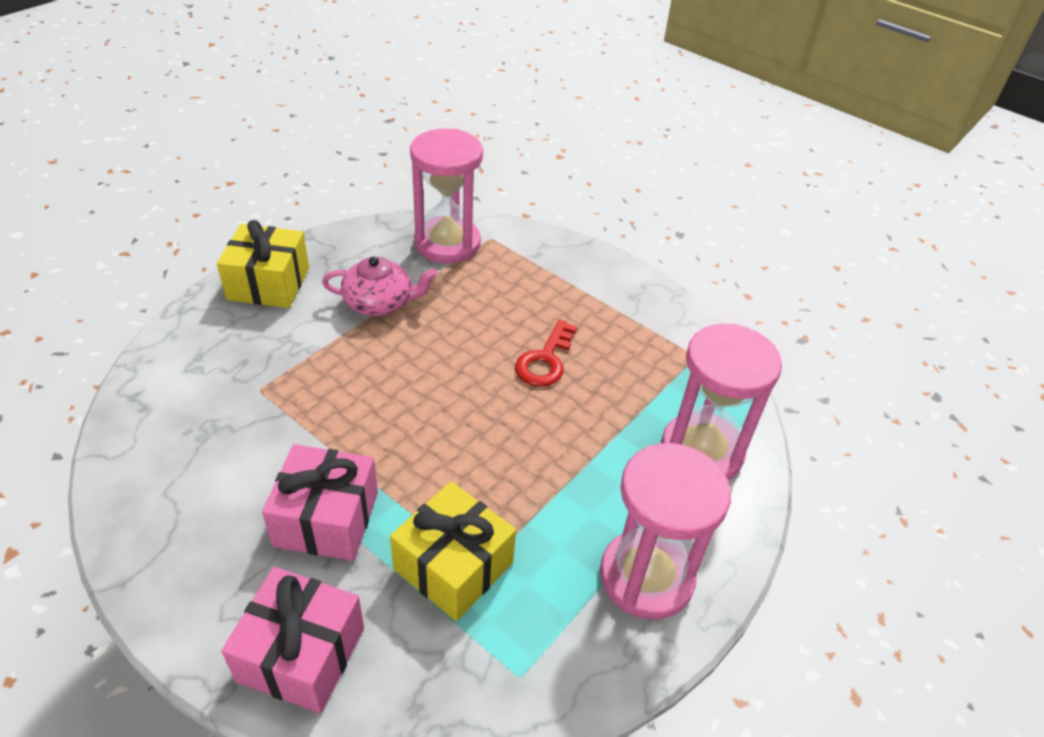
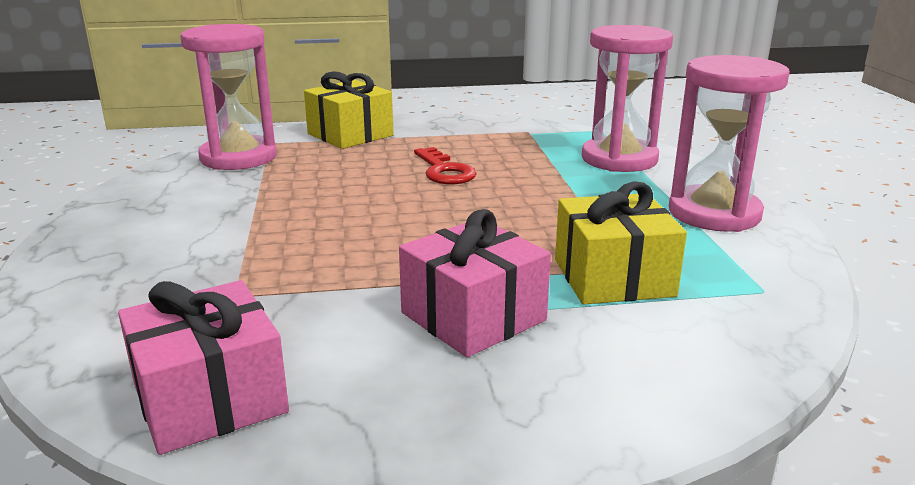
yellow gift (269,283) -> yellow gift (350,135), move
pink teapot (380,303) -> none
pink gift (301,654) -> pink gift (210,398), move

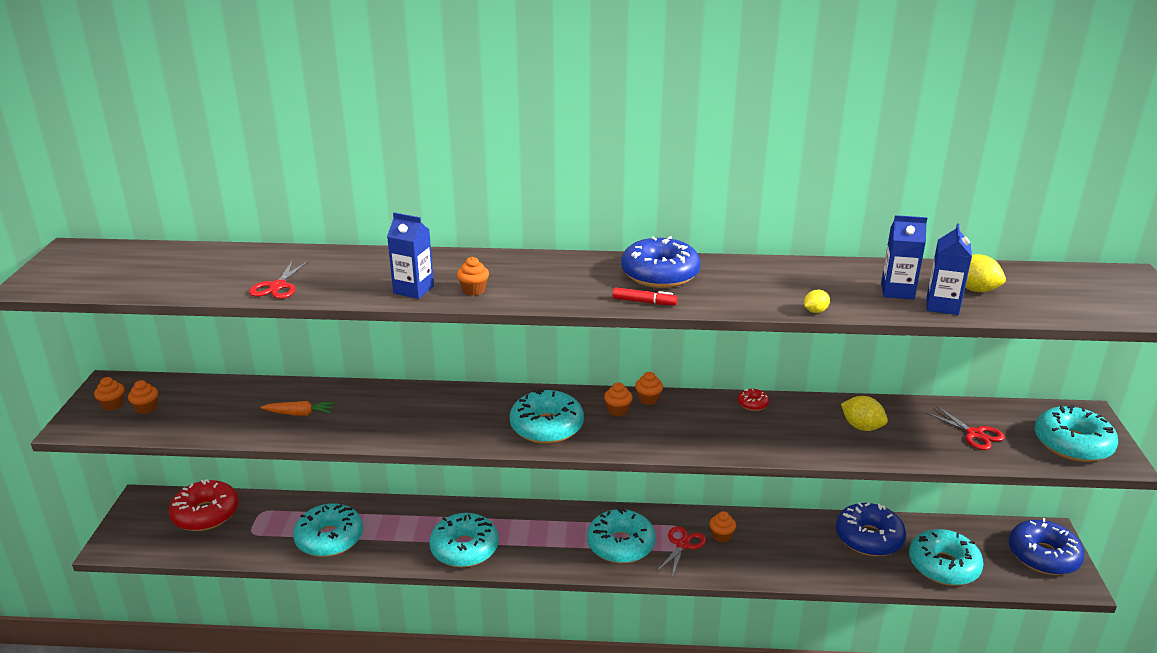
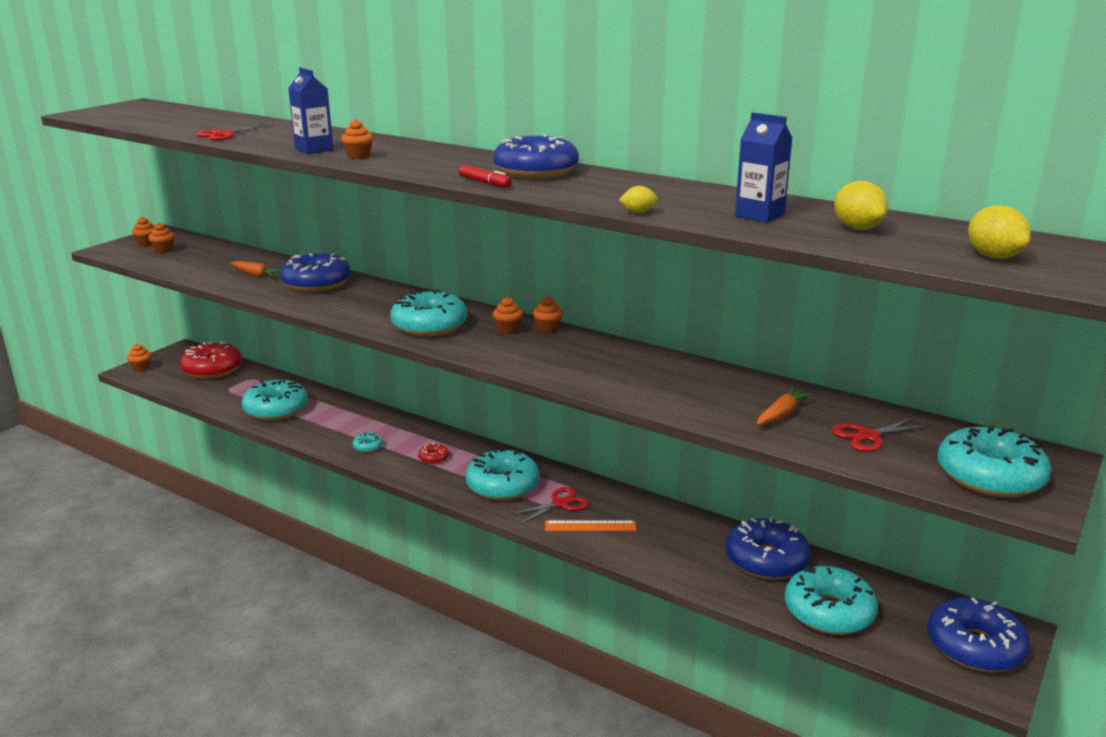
blue carton (942,306) -> none
red donut (753,404) -> red donut (433,458), move
yellow lemon (862,427) -> yellow lemon (993,257), move
red scissors (974,434) -> red scissors (868,436), 75 degrees clockwise
orange cupcake (721,536) -> orange cupcake (141,368), move
turquoise donut (464,548) -> turquoise donut (368,447), x0.43
none -> blue donut (316,283)
none -> orange carrot (782,414)
none -> orange ruler (590,526)

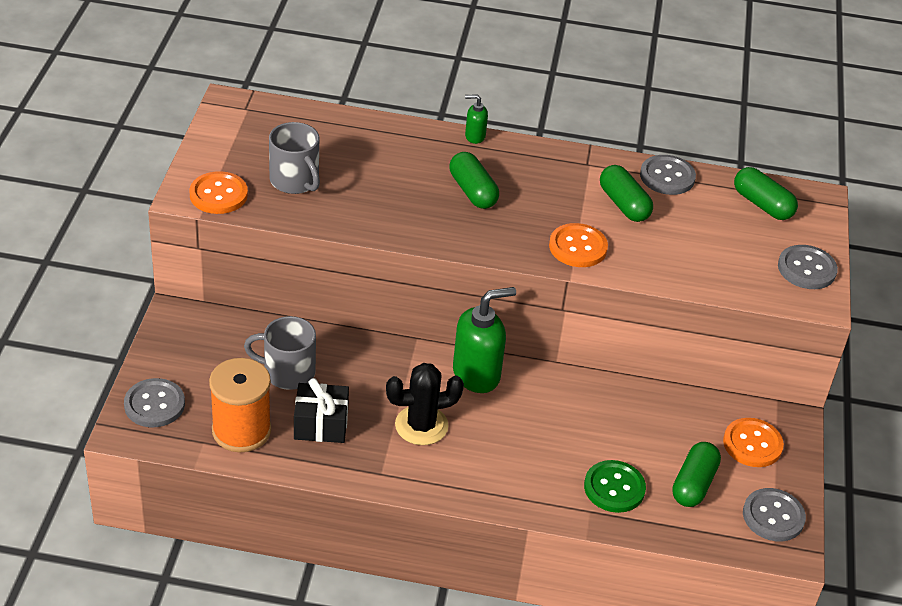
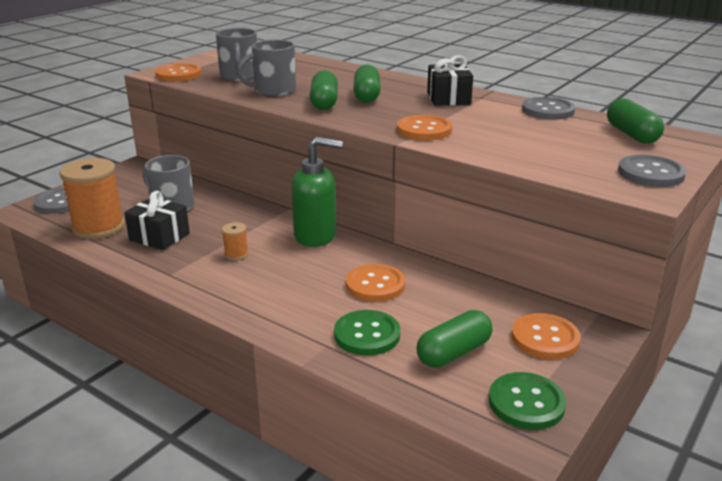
green soap dispenser (474,136) -> none
green capsule (623,204) -> green capsule (324,102), move
black cactus (421,425) -> orange spool (236,254)
grey button (773,516) -> green button (526,403)
none -> grey mug (273,90)
none -> black gift (448,98)
none -> orange button (375,285)

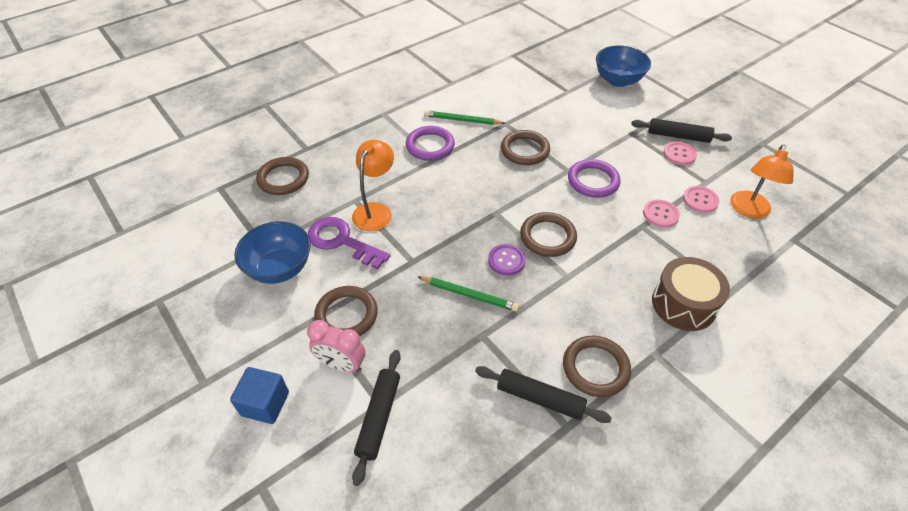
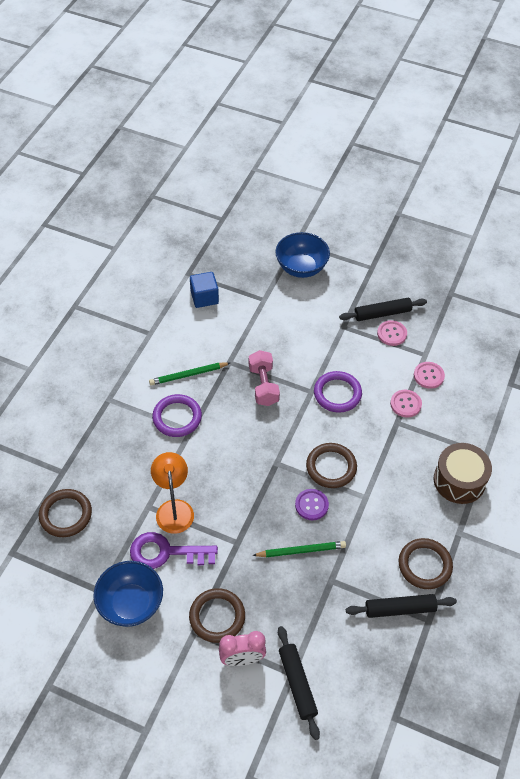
brown ring (525,150) -> pink dumbbell (263,385)
orange lamp (748,211) -> none
blue cube (265,404) -> blue cube (204,297), move

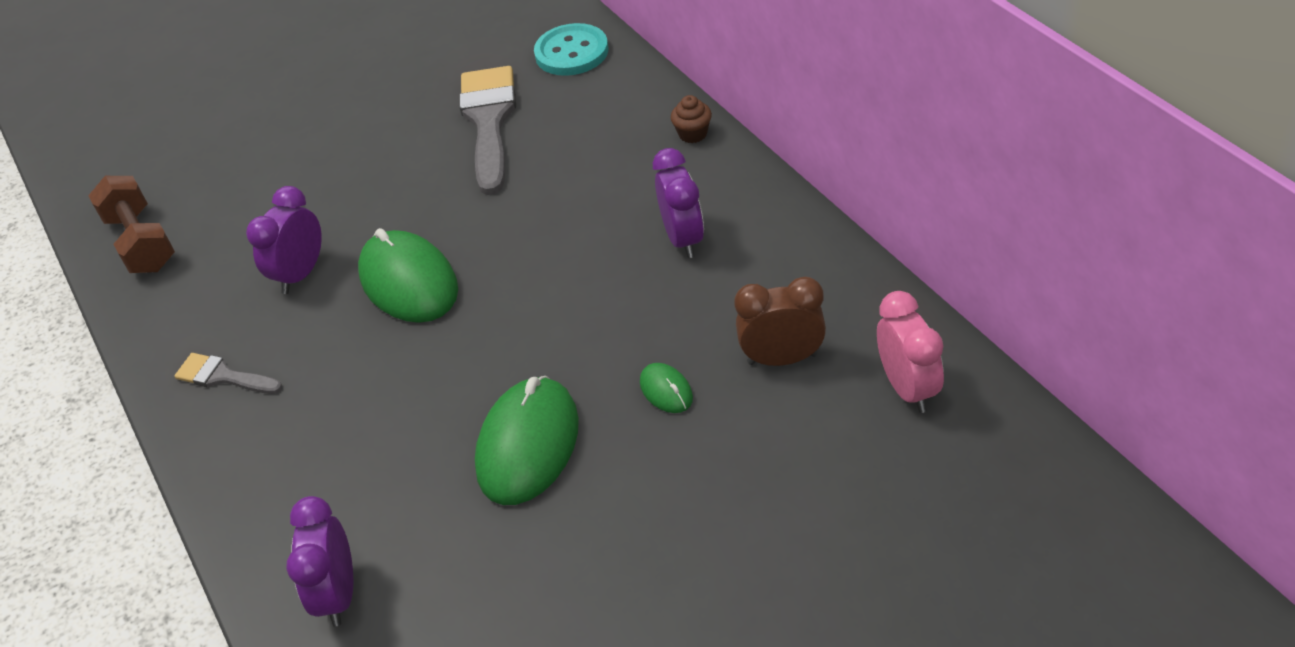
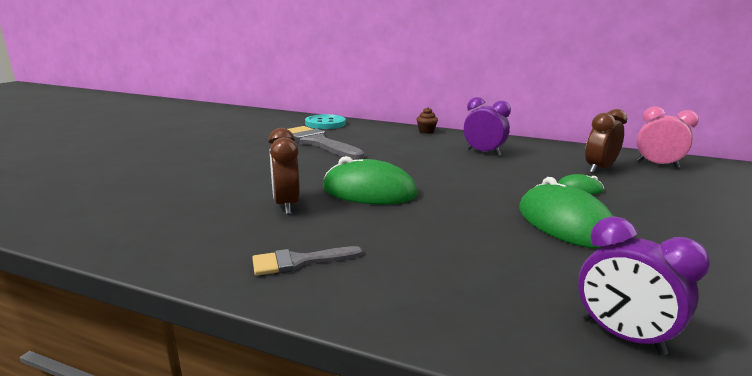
brown dumbbell (141,242) -> none
purple clock (301,274) -> brown clock (286,205)

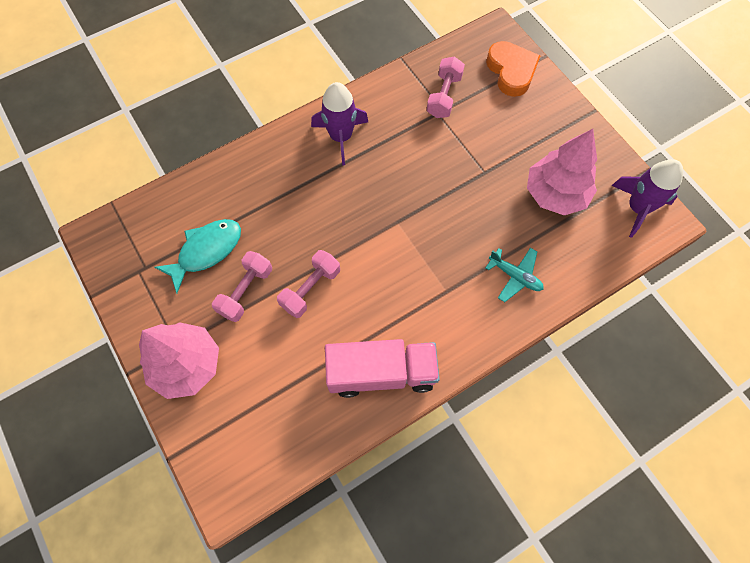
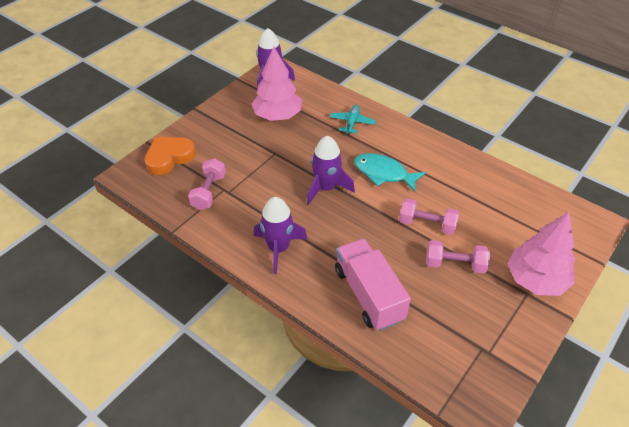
pink dumbbell (444,96) -> pink dumbbell (209,192), 75 degrees counterclockwise
turquoise fish (206,251) -> turquoise fish (384,173), move
pink truck (381,373) -> pink truck (368,294), move
none -> purple rocket (326,188)

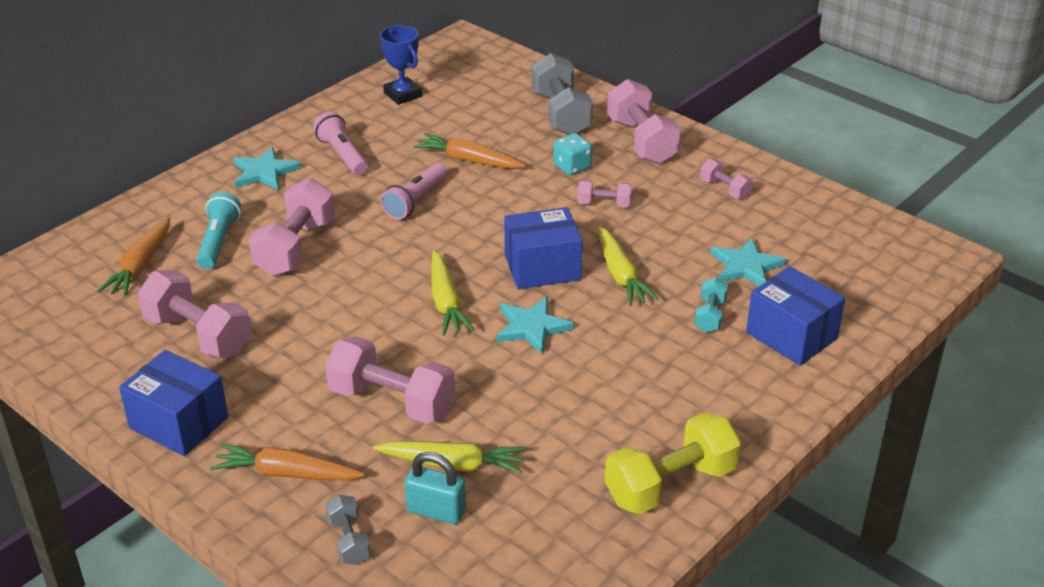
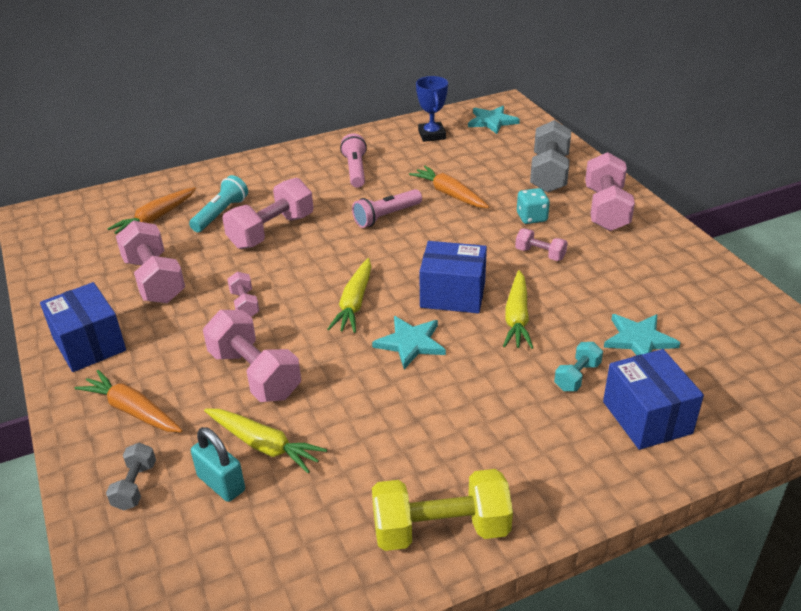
turquoise star (264,172) -> turquoise star (492,121), move
pink dumbbell (725,189) -> pink dumbbell (244,304), move

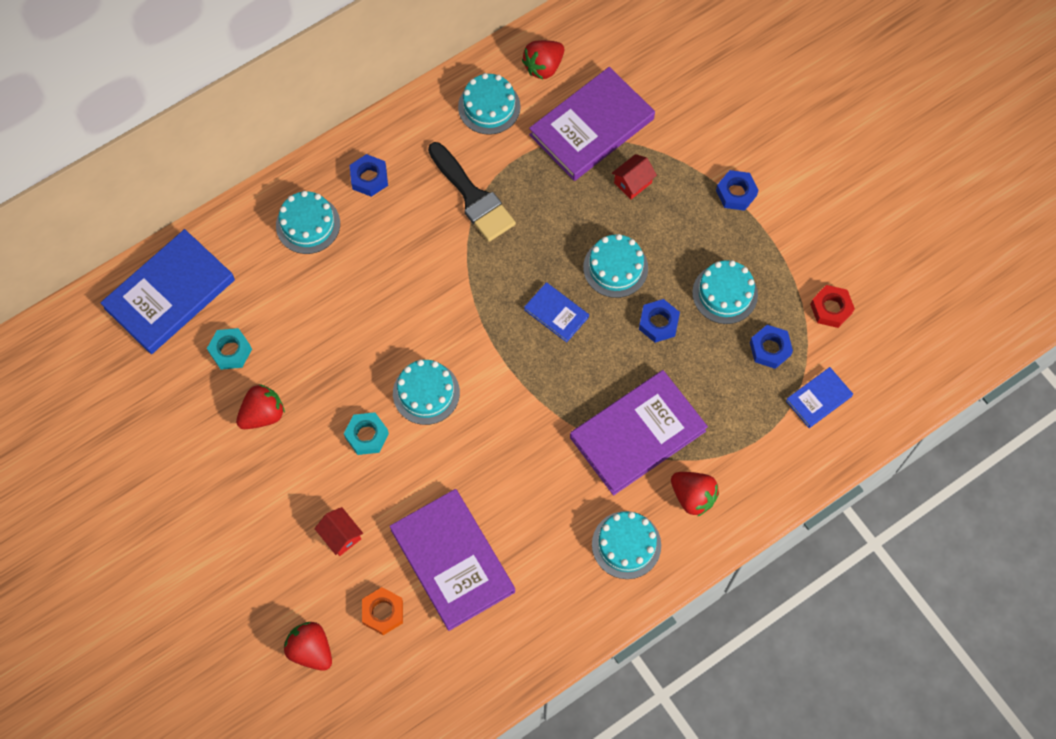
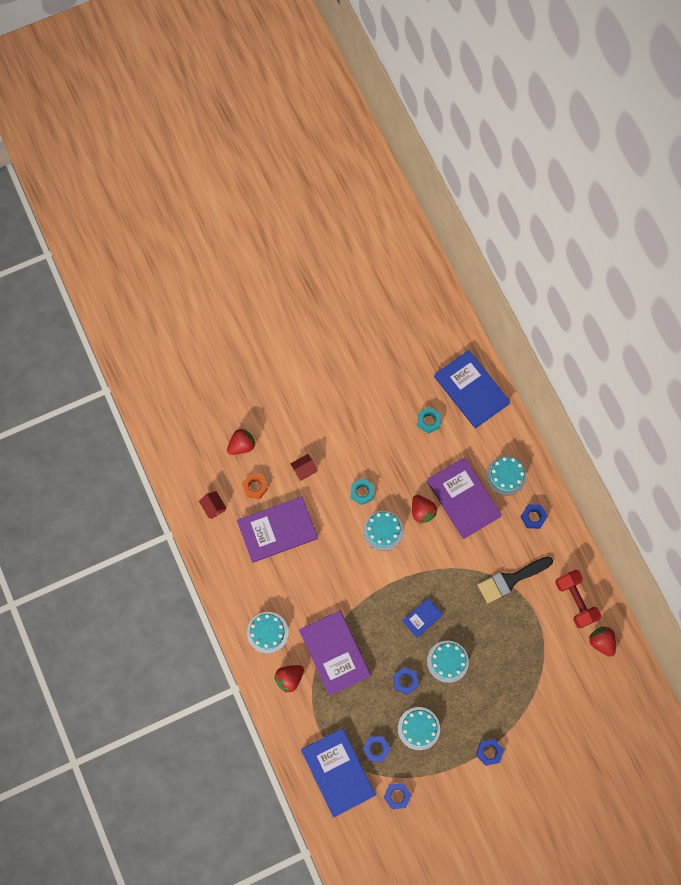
purple book (591,127) -> purple book (463,499), move
turquoise cake (489,107) -> red dumbbell (575,601)
red house (633,182) -> red house (213,507), move
red nut (831,309) -> blue nut (397,796)
blue book (818,398) -> blue book (338,772), x2.03
red strawberry (263,414) -> red strawberry (422,511), move

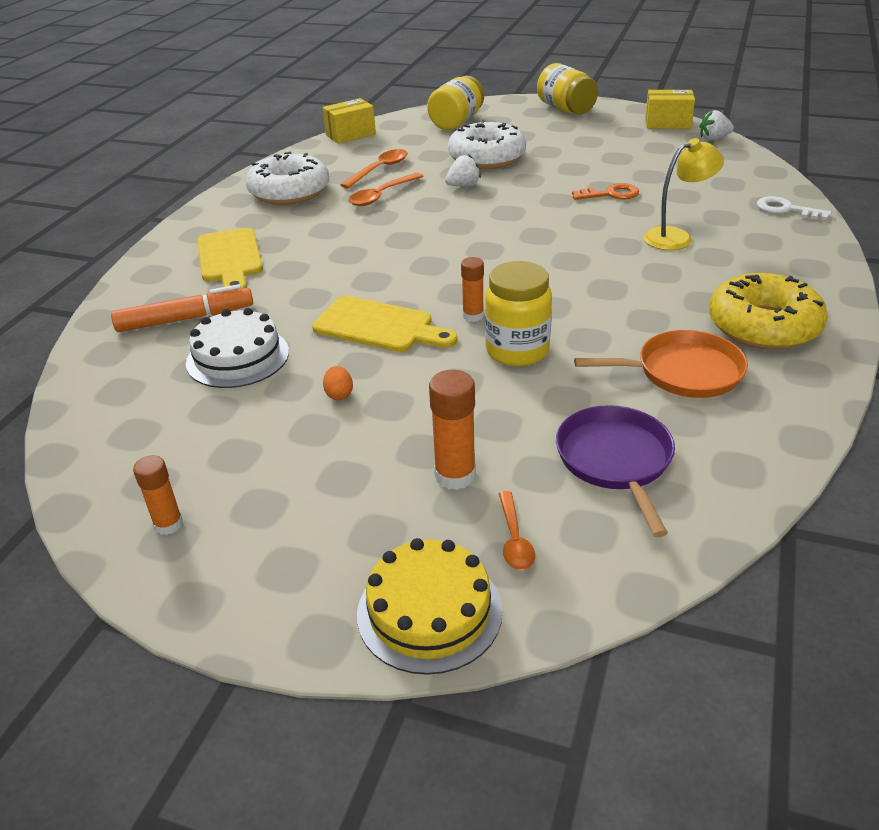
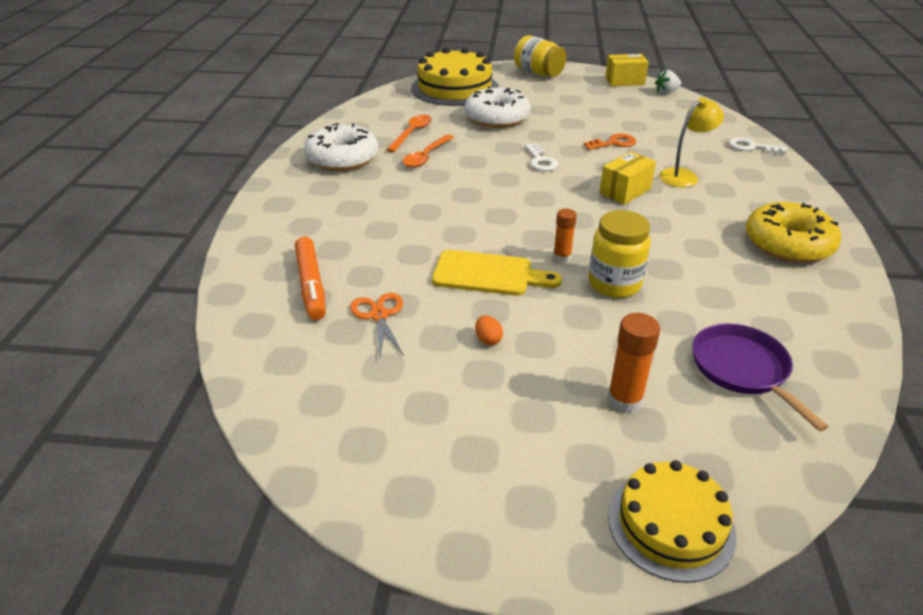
yellow jar (456,122) -> yellow cake (454,88)
yellow box (350,135) -> yellow box (625,191), move
white strawberry (463,185) -> none
yellow cutting board (230,258) -> none
orange marker (185,319) -> orange marker (311,285), 105 degrees clockwise
white cake (237,357) -> orange scissors (379,315)
orange pan (683,372) -> none
orange glue stick (168,524) -> none
orange spoon (514,539) -> none
none -> white key (540,161)

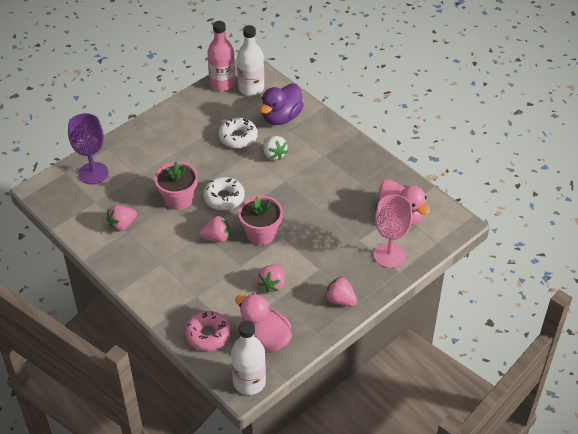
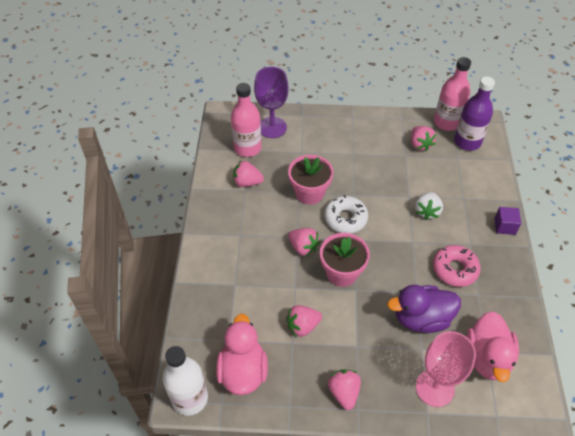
white bottle (251,88) -> purple bottle (467,142)
purple duck (281,117) -> purple duck (421,318), move
white donut (238,137) -> none
pink donut (208,335) -> pink donut (454,269), move
none -> pink bottle (247,148)
none -> pink strawberry (420,145)
none -> purple cube (504,226)

